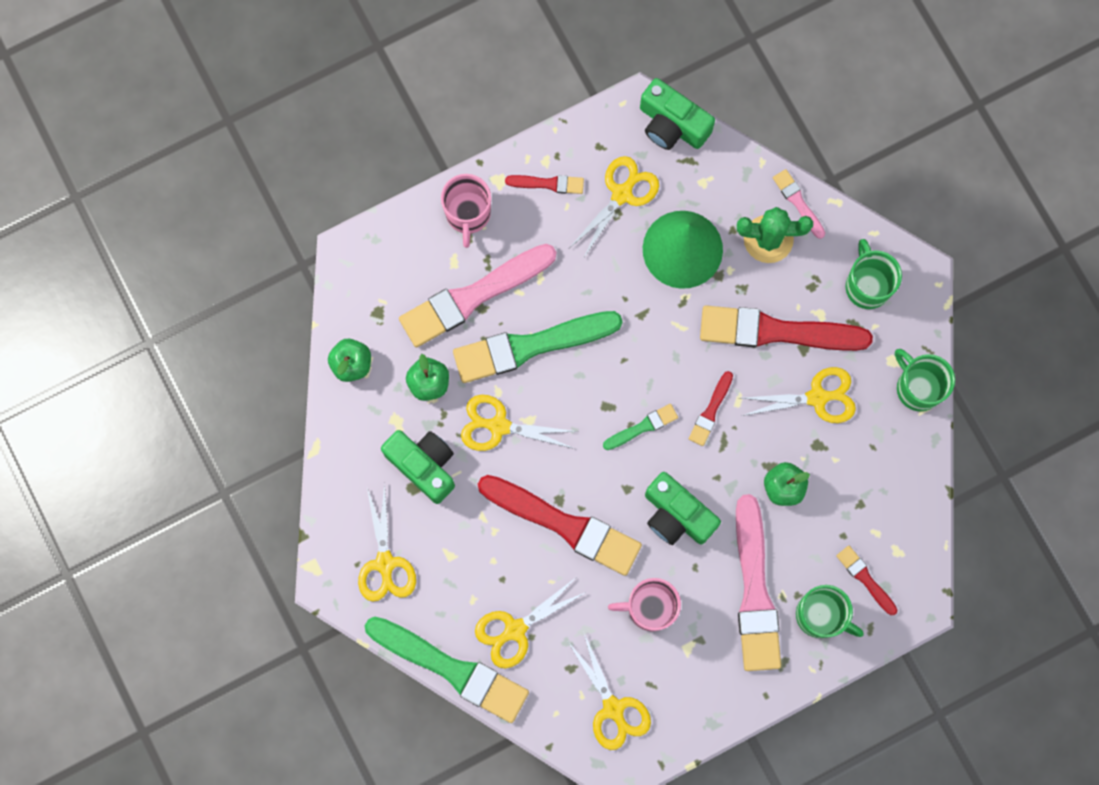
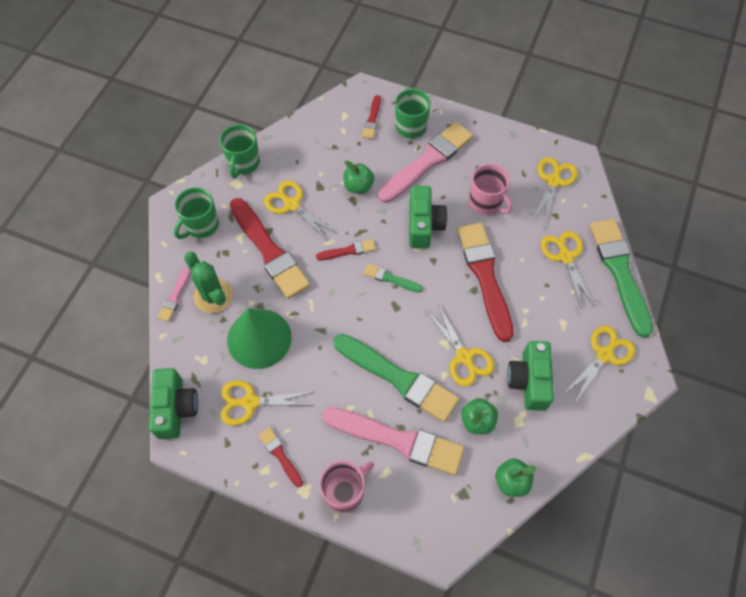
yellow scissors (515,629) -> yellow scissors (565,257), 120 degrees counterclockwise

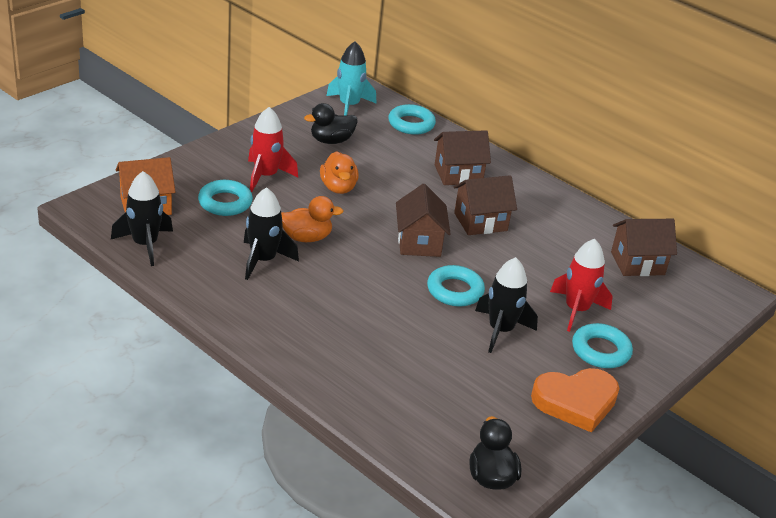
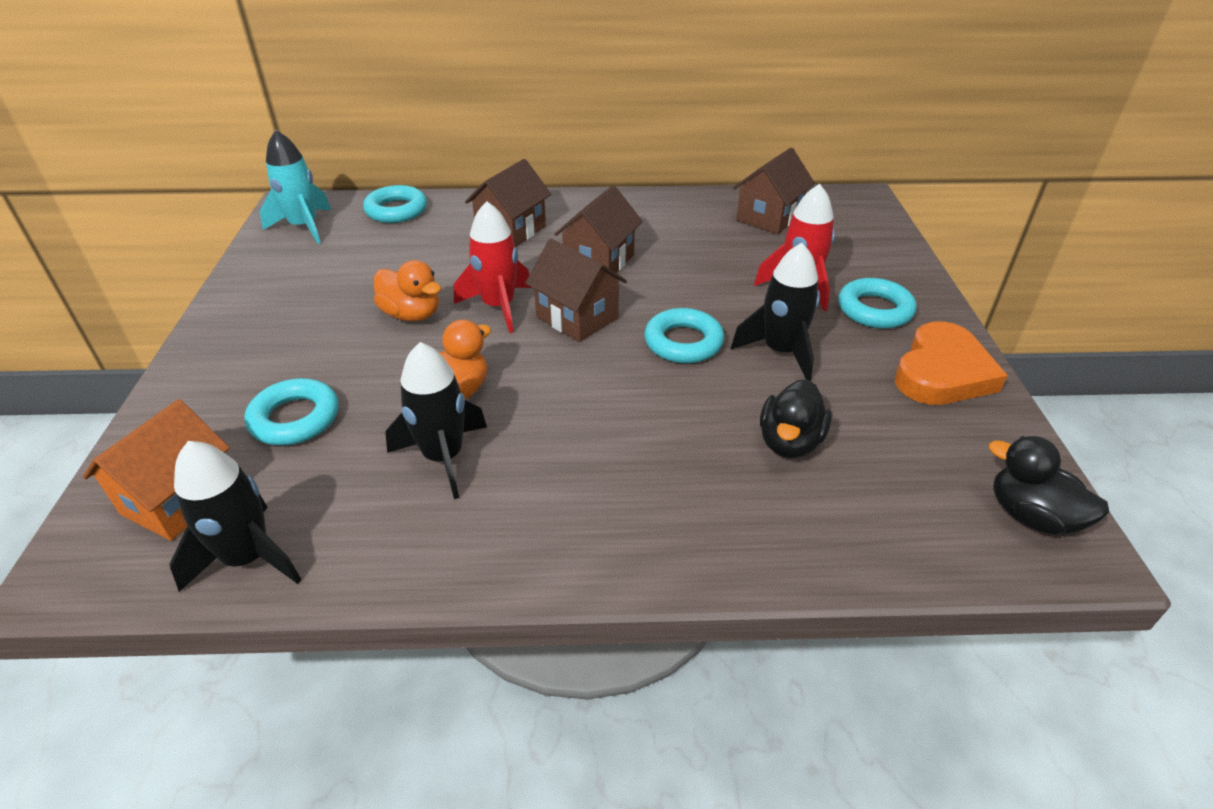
black duck (331,141) -> black duck (789,442), move
red rocket (266,176) -> red rocket (498,307), move

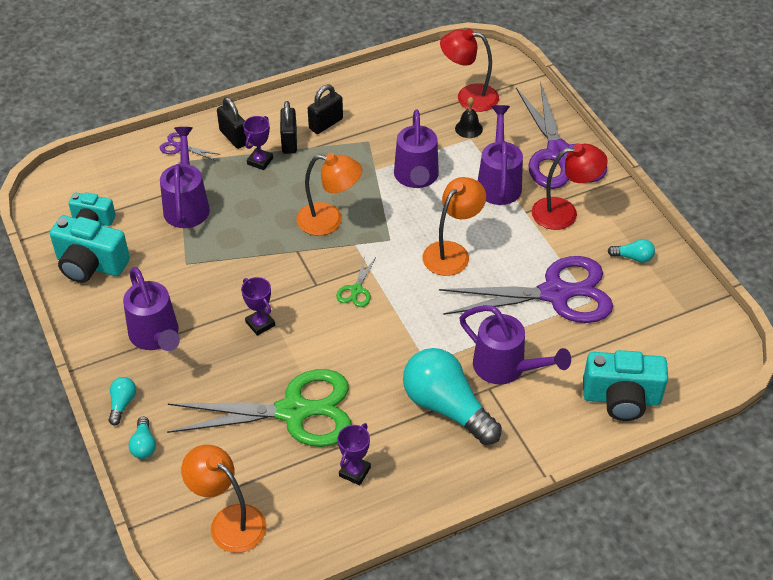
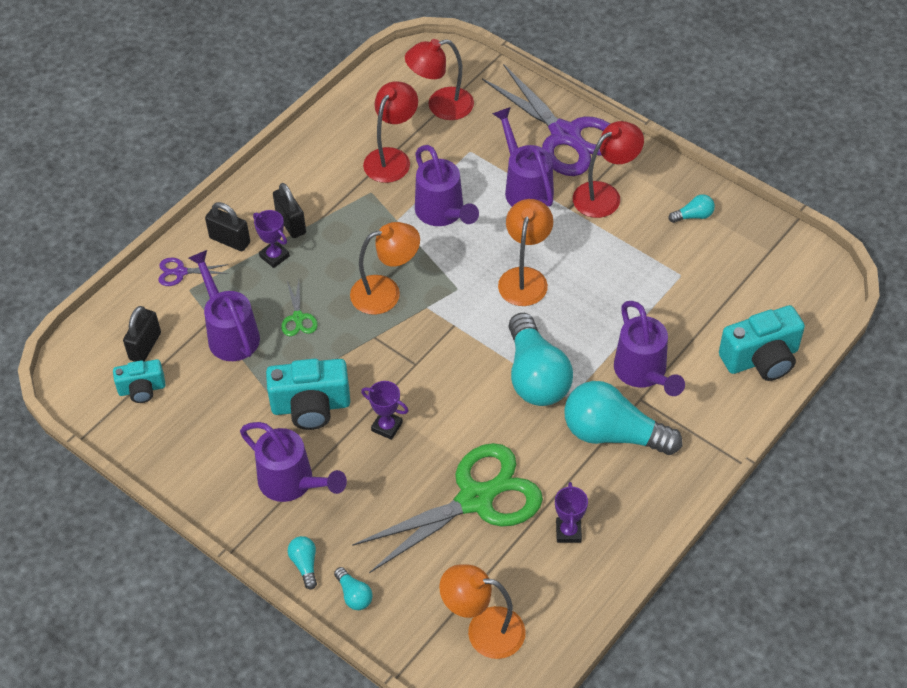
black padlock (326,124) -> black padlock (145,346), move
black bell (468,128) -> none
purple trophy (260,161) -> purple trophy (274,256), 45 degrees counterclockwise
turquoise camera (90,265) -> turquoise camera (311,406), move
green scissors (356,290) -> green scissors (298,318), move
purple scissors (555,294) -> none
purple watering can (506,368) -> purple watering can (643,373), 60 degrees clockwise
none -> red lamp (392,158)
none -> turquoise light bulb (536,376)

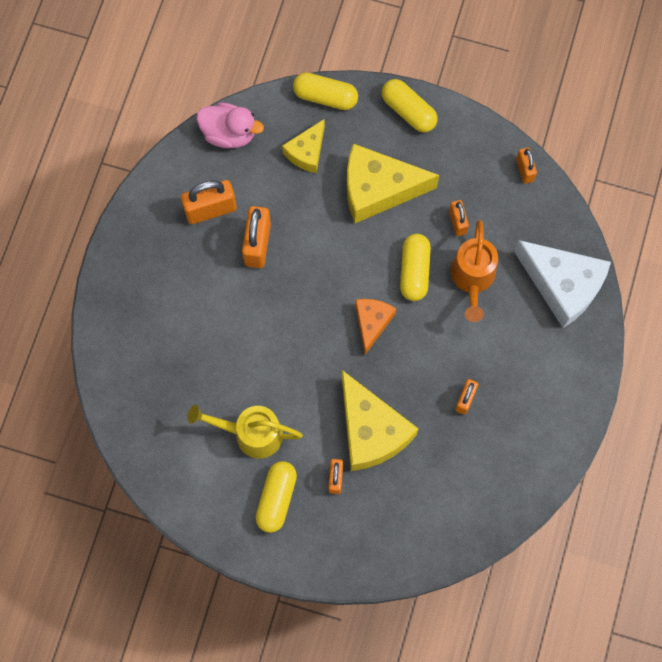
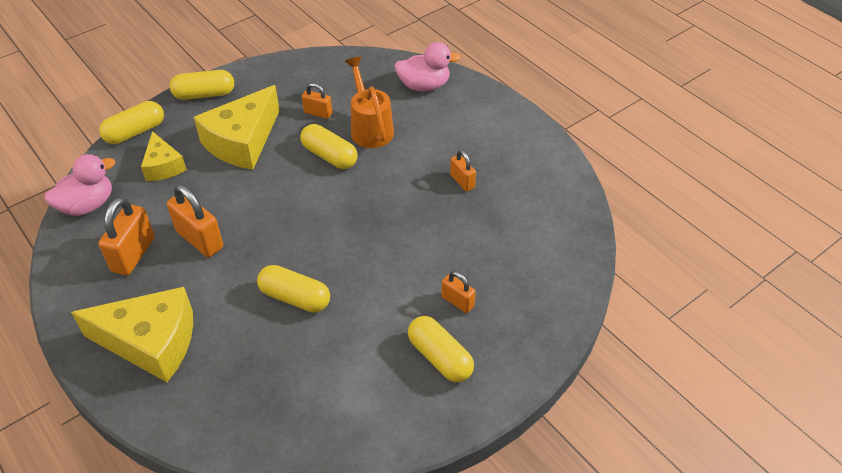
orange padlock (524,170) -> none
orange watering can (472,279) -> orange watering can (370,128), 150 degrees counterclockwise
white cheese (562,286) -> pink duck (424,86)
orange cheese (372,323) -> none
yellow cheese (371,431) -> yellow cheese (151,342), move
yellow watering can (251,433) -> none
none -> yellow capsule (295,297)

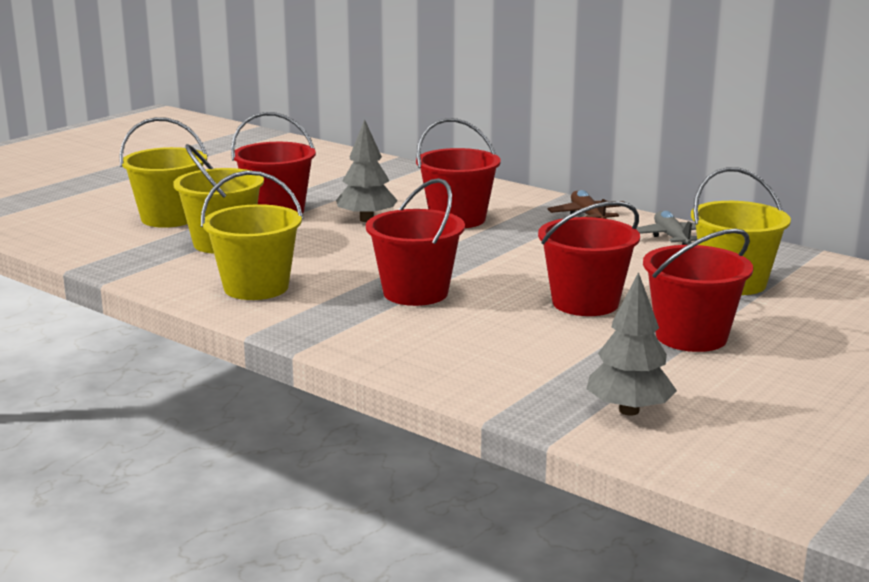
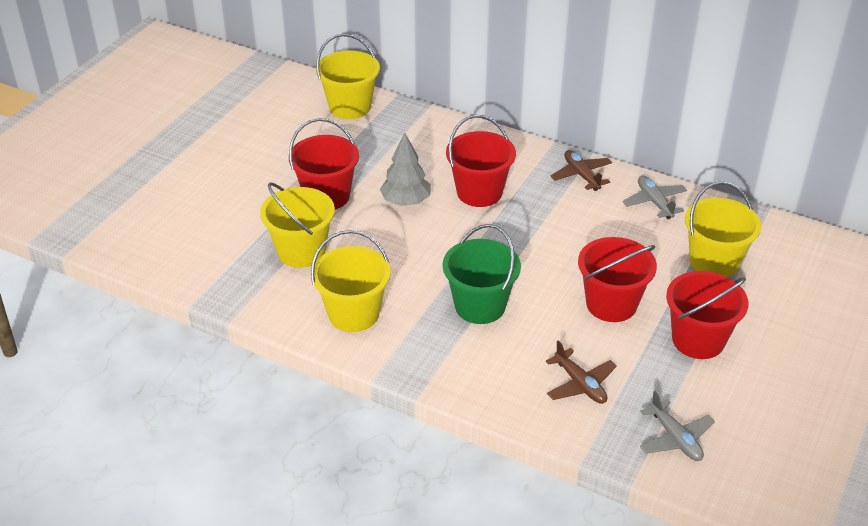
yellow bucket (169,218) -> yellow bucket (350,107), move
red bucket (415,293) -> green bucket (480,306)
grey tree (629,410) -> grey plane (675,438)
none -> brown plane (580,384)

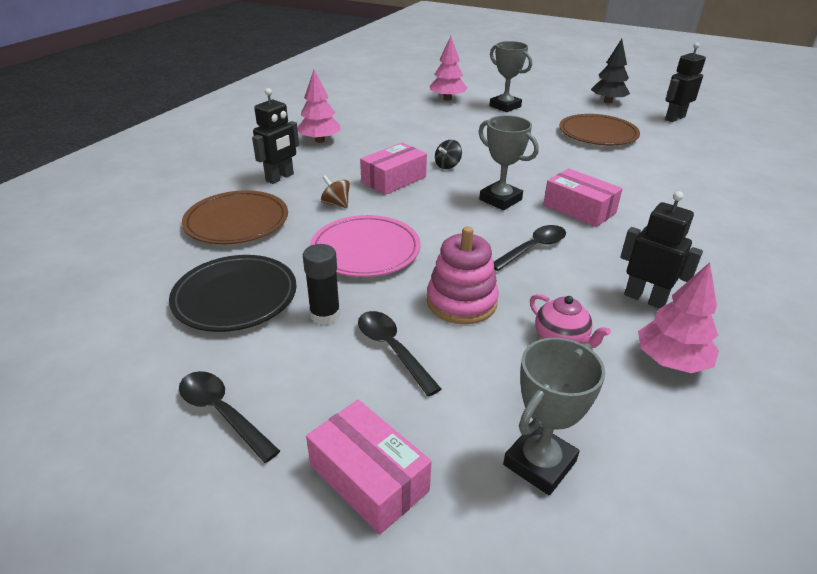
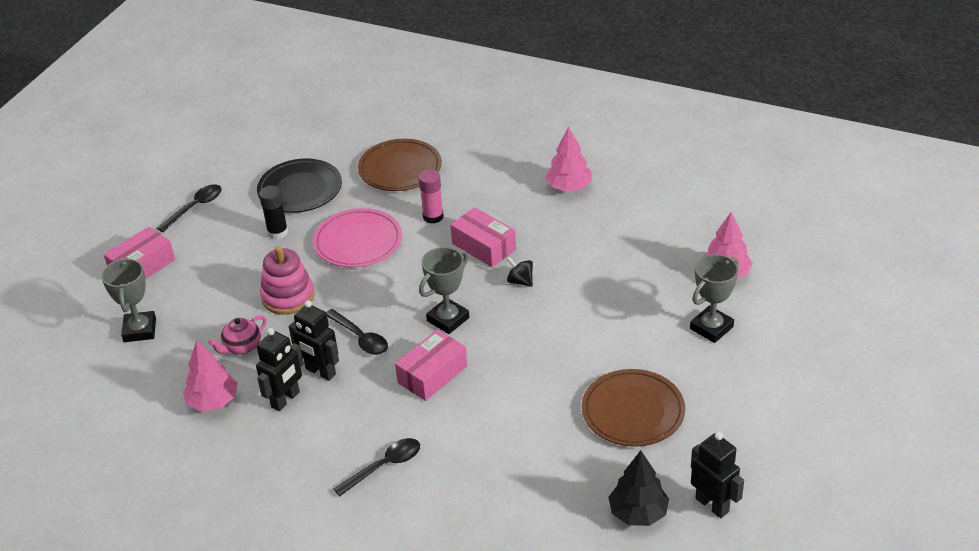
black tree (607,101) -> black tree (638,513), move
black robot (280,178) -> black robot (320,372), move
brown spinning top (336,204) -> pink glue stick (433,216)
black spoon (392,349) -> black spoon (384,466), move
grey trophy (539,463) -> grey trophy (140,330), 45 degrees clockwise

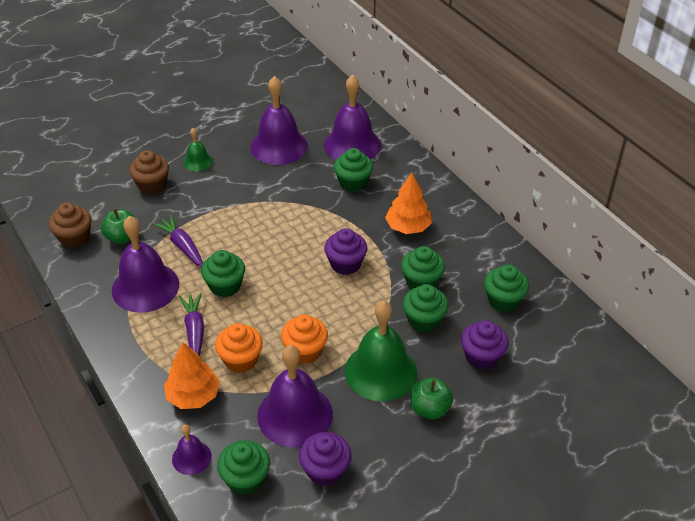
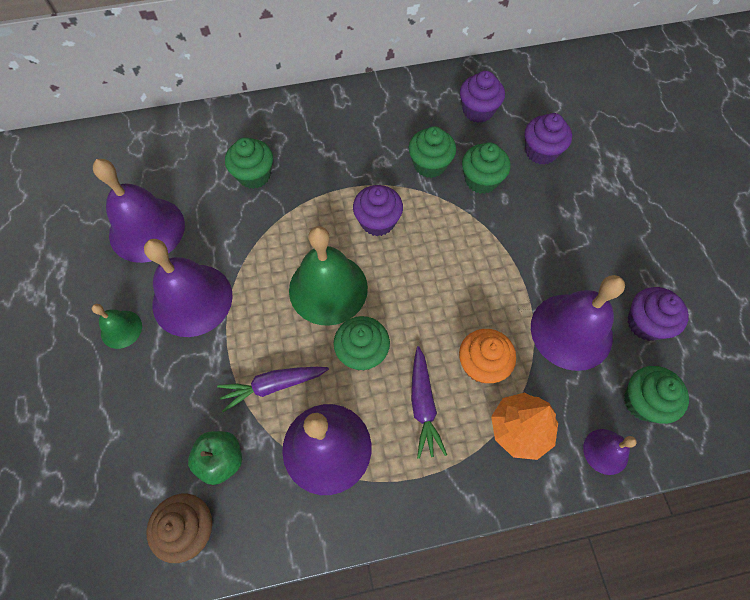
purple bell (352,144) -> purple bell (192,299), move
brown cupcake (152,185) -> none
orange tree (408,227) -> none
green cupcake (503,300) -> purple cupcake (478,111)
purple carrot (194,331) -> purple carrot (423,404), 105 degrees counterclockwise
green bell (380,371) -> green bell (328,288), move
orange cupcake (305,351) -> none
green apple (429,409) -> none

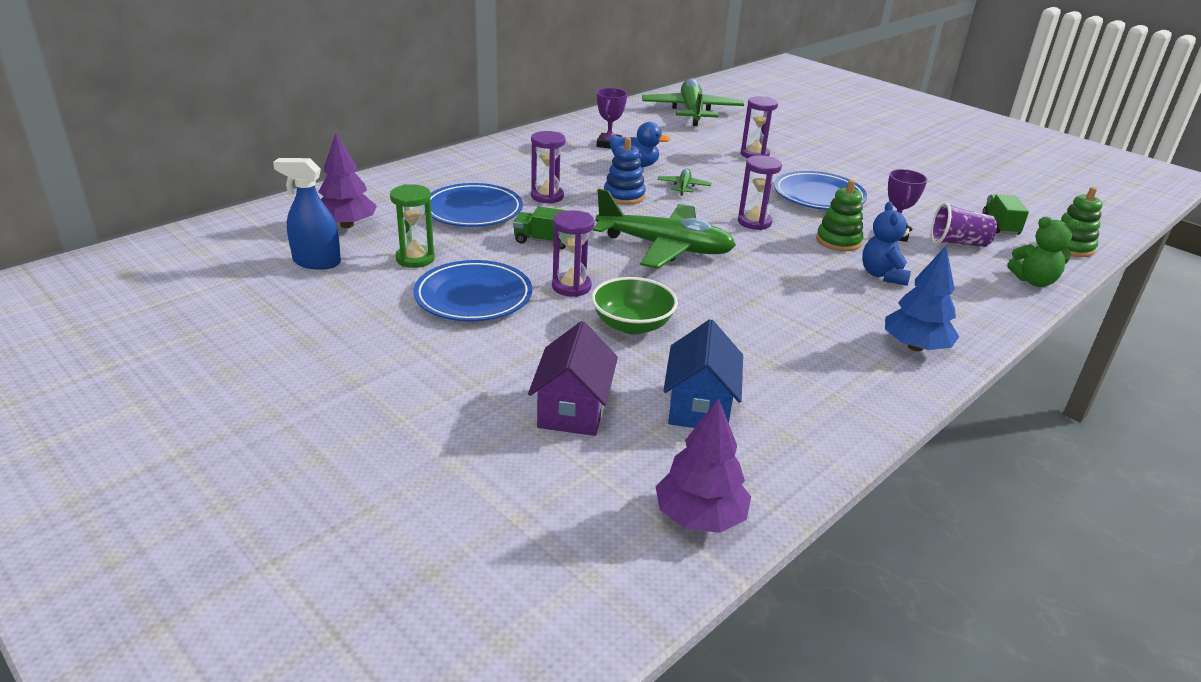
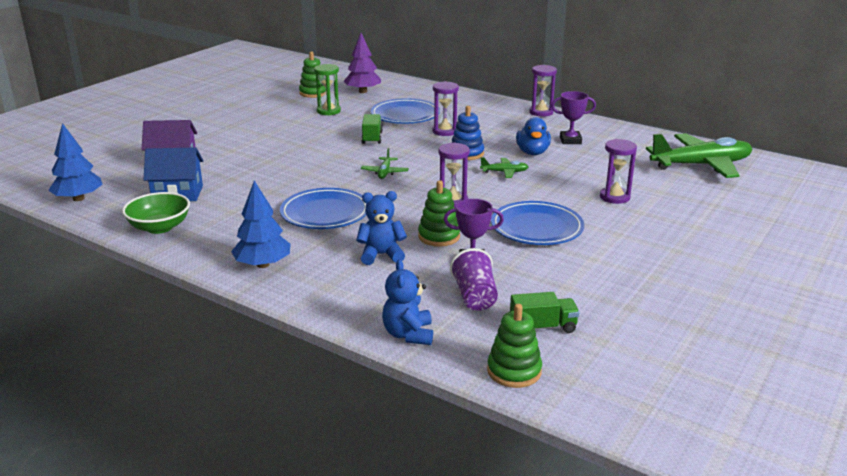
blue spray bottle (316,262) -> green stacking toy (313,93)
green plane (665,247) -> green plane (384,172), x0.44
purple hourglass (571,287) -> purple hourglass (541,112), move
green teddy bear (1034,281) -> blue teddy bear (408,334)
blue plate (473,296) -> blue plate (325,213), move
green bowl (632,325) -> green bowl (159,227), move
purple tree (699,517) -> blue tree (78,198)

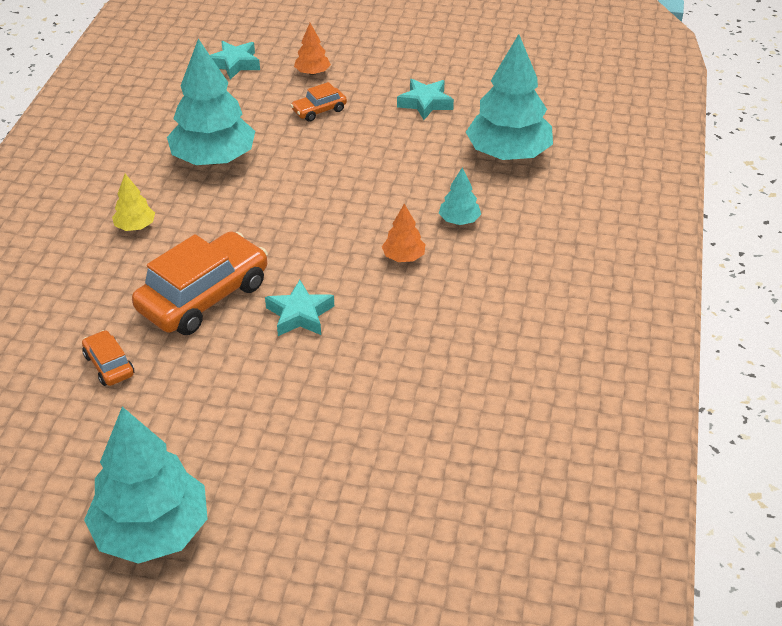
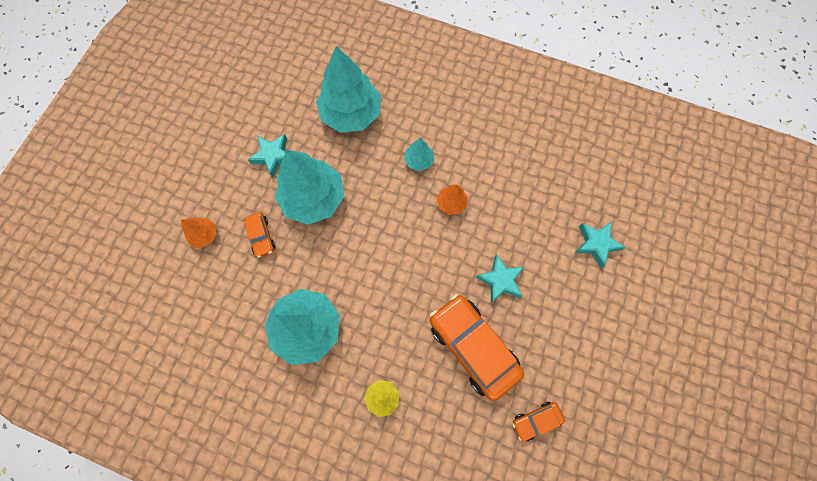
turquoise star (234,64) -> turquoise star (596,244), move
turquoise tree (152,531) -> turquoise tree (313,198), move

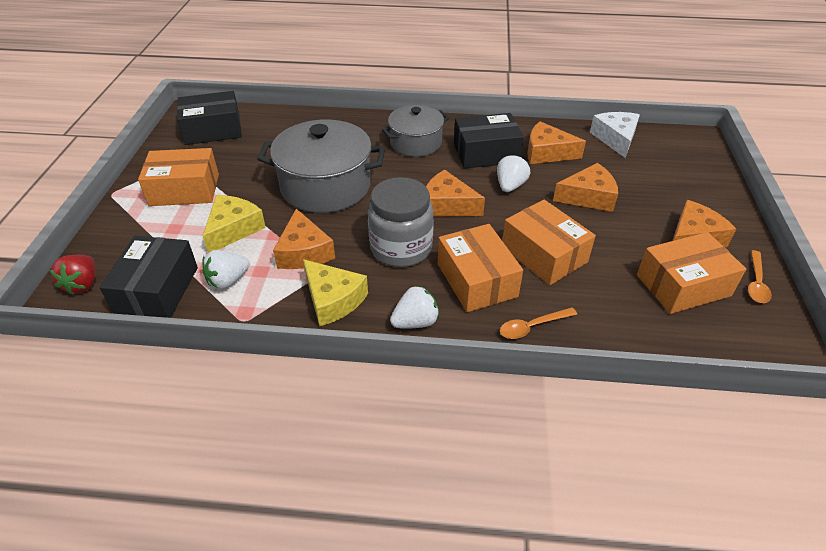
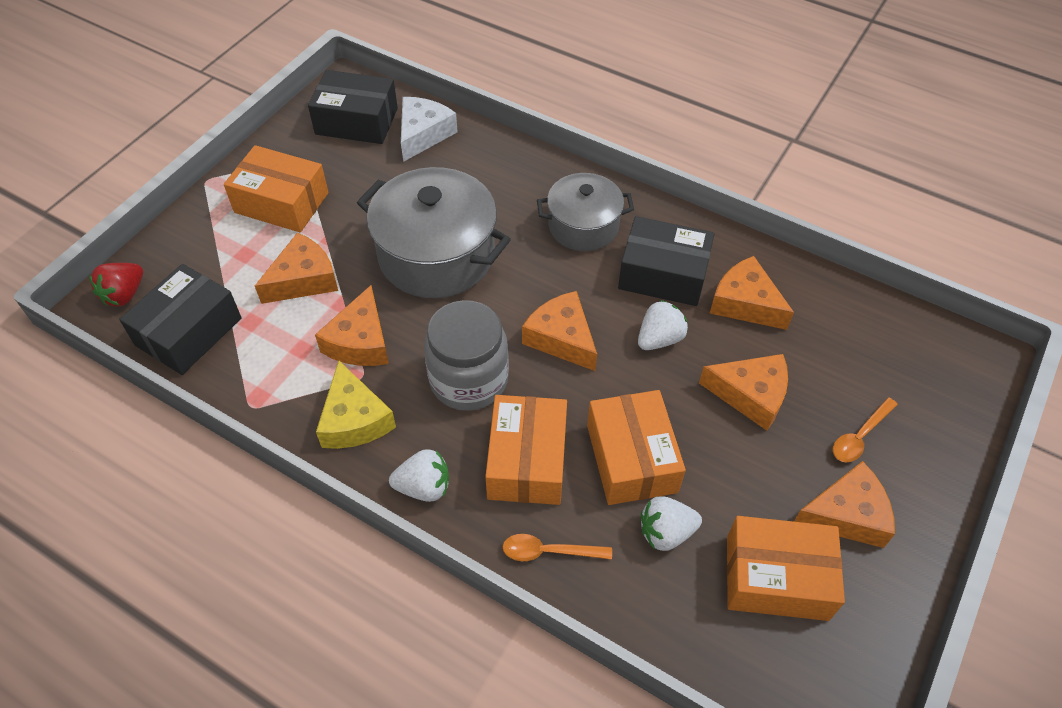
white cheese (615,139) -> white cheese (423,134), move
yellow cheese (233,229) -> orange cheese (303,279)
white strawberry (228,281) -> white strawberry (666,532), move
orange spoon (756,283) -> orange spoon (859,436), move

